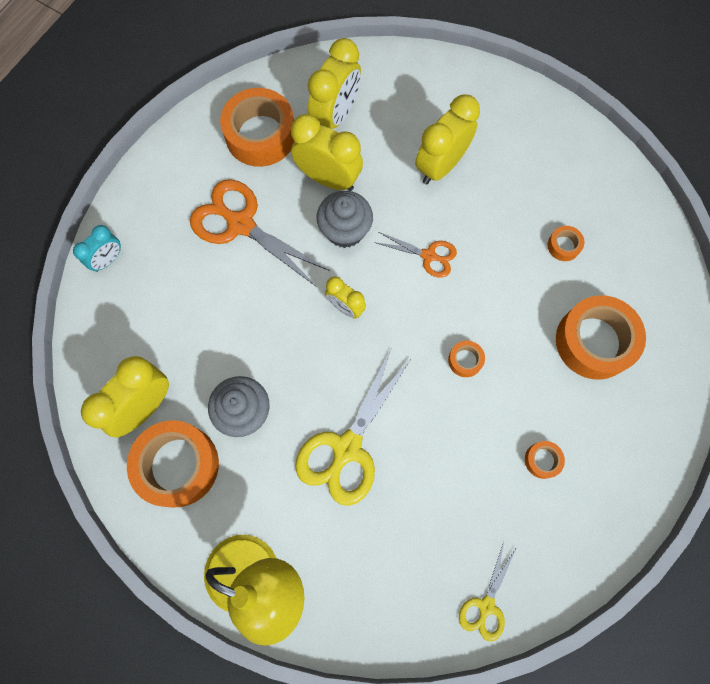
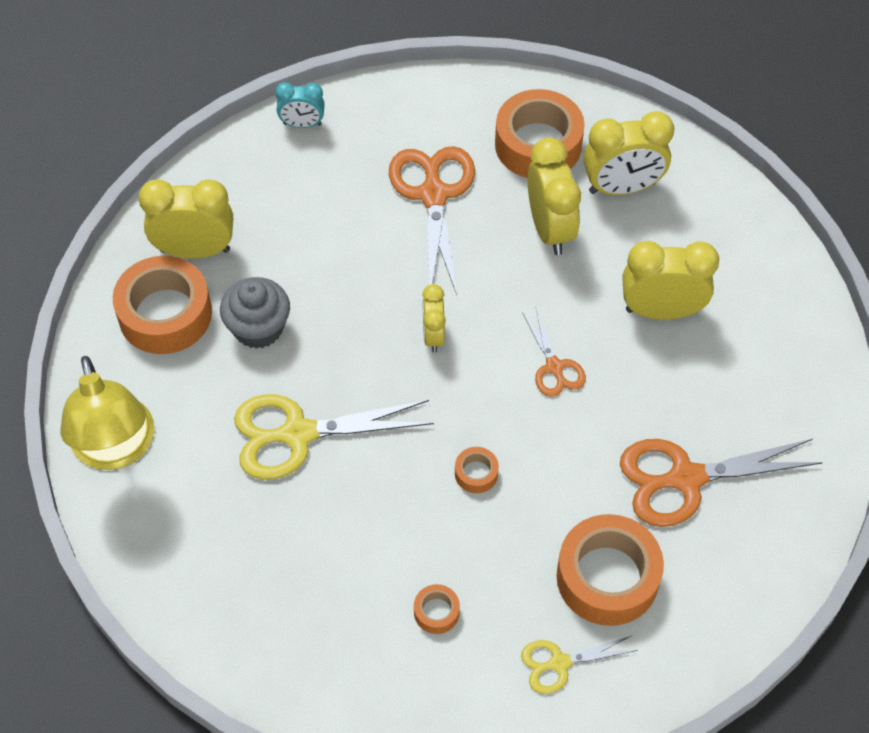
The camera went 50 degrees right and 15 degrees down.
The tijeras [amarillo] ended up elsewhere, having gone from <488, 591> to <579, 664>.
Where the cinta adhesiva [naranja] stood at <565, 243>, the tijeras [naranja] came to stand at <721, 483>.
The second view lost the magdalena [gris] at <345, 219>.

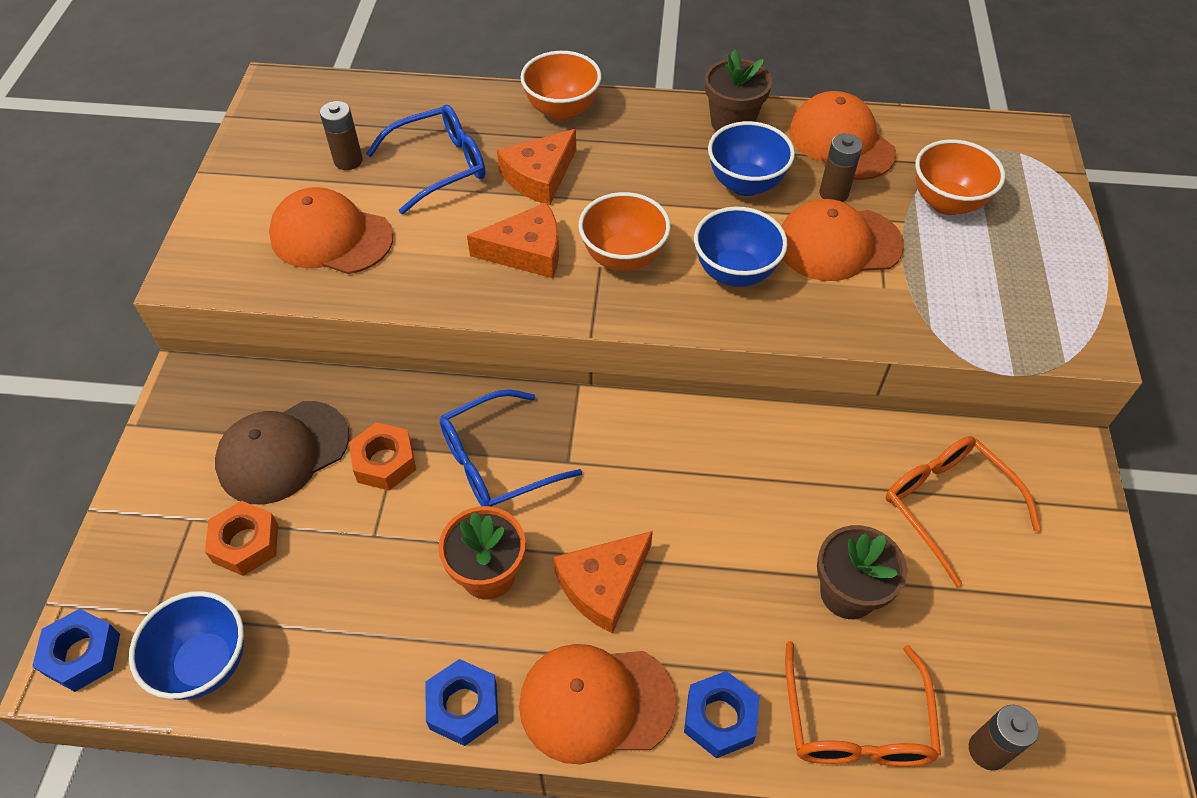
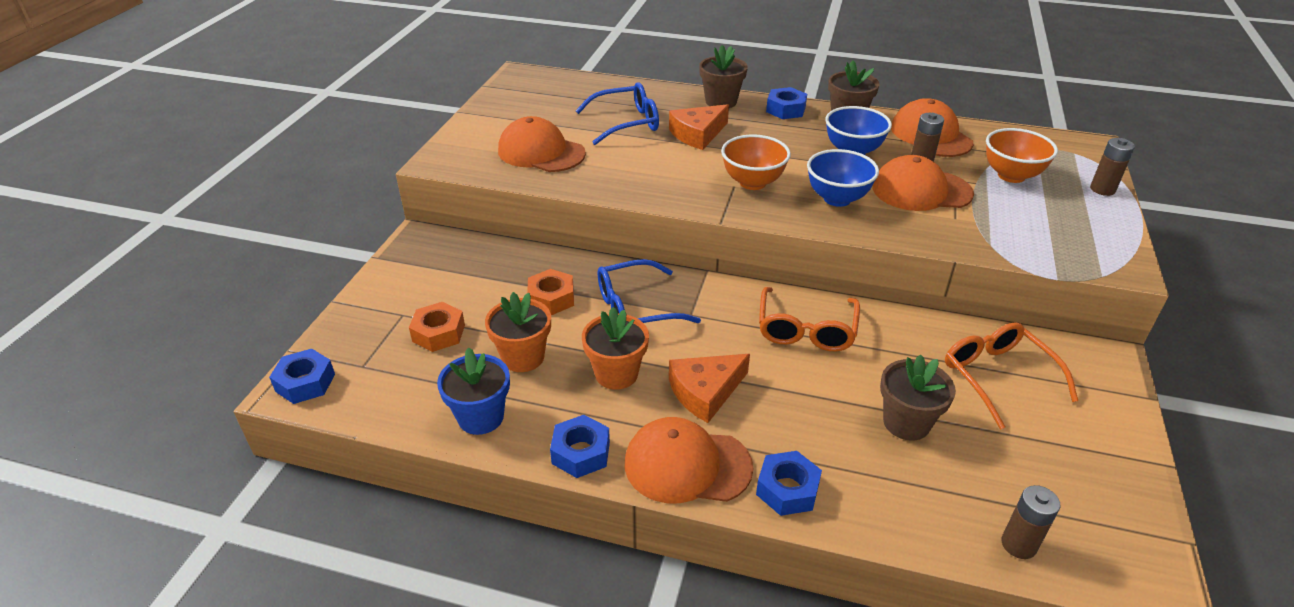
The camera went 10 degrees right and 15 degrees down.
The second view gained the maceta [azul] at <473, 391>.
The second view gained the maceta [naranja] at <518, 332>.
Where the cuenco [naranja] stood at <561, 86>, the maceta [marrón] came to stand at <723, 76>.
The gafas [naranja] ended up elsewhere, having gone from <863, 704> to <809, 319>.
The second view gained the tuerca [azul] at <786, 103>.
The pila [marrón] ended up elsewhere, having gone from <341, 135> to <1112, 167>.
The second view lost the cuenco [azul] at <186, 645>.
The second view lost the gorra [marrón] at <282, 453>.
The second view lost the queso [naranja] at <513, 240>.

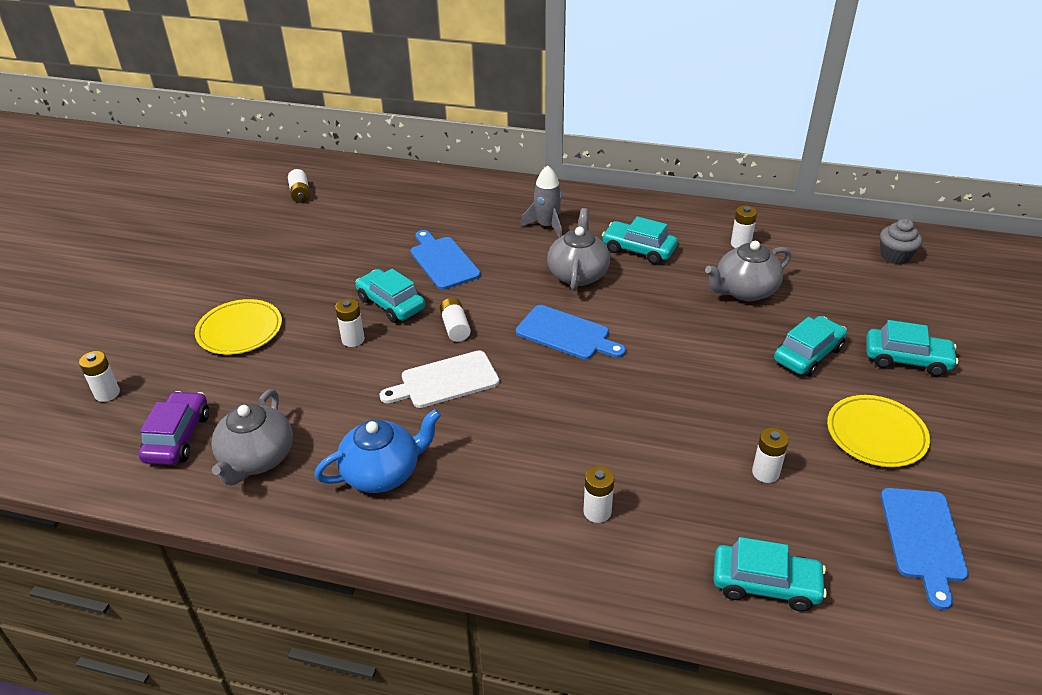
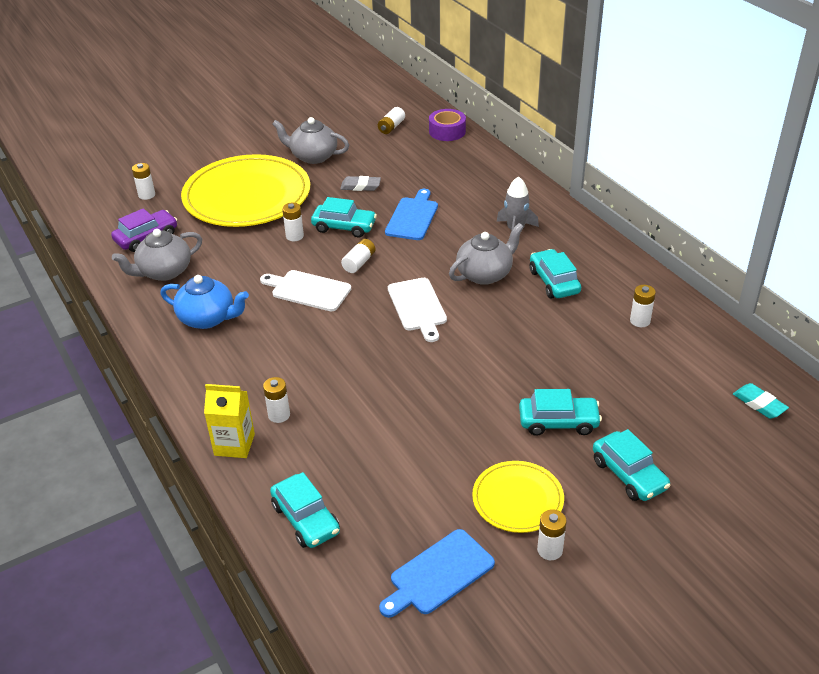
The camera went 45 degrees right and 0 degrees up.
The size of the plato [amarillo] at <238, 327> changed by a factor of 2.00.
The second view gained the cartón de leche [amarillo] at <229, 421>.
The tetera [gris] ended up elsewhere, having gone from <748, 271> to <310, 140>.
The coche [turquesa] at <390, 296> ended up facing another way, 105 degrees clockwise from before.
The second view gained the goma de borrar [gris] at <360, 183>.
What was the tabla de cortar [azul] at <571, 332> turned into the tabla de cortar [blanco] at <417, 310>.
The second view gained the cinta adhesiva [morado] at <447, 125>.
The pila [blanco] ended up elsewhere, having gone from <770, 455> to <552, 534>.
Where the magdalena [gris] stood at <901, 241>, the goma de borrar [turquesa] came to stand at <761, 401>.

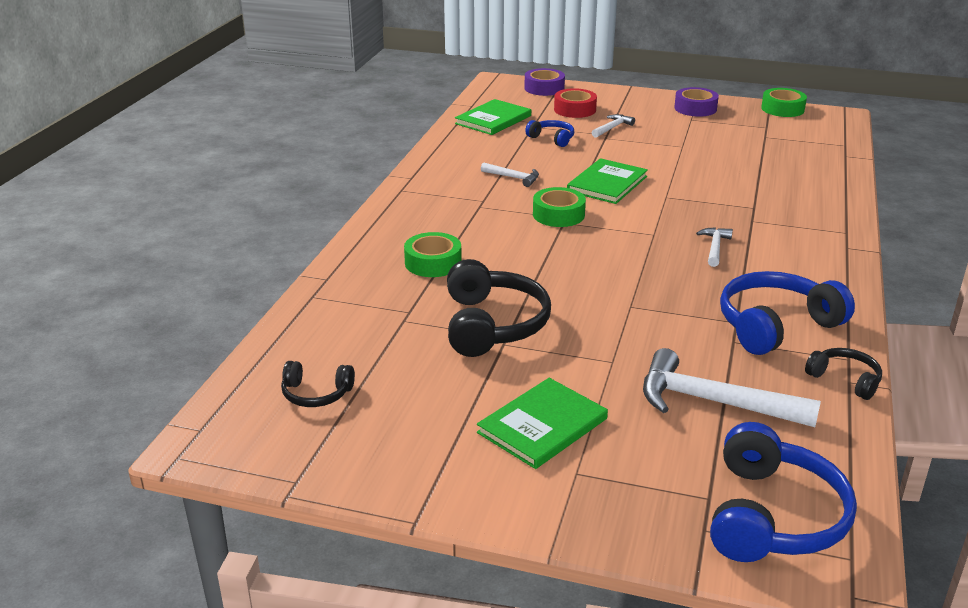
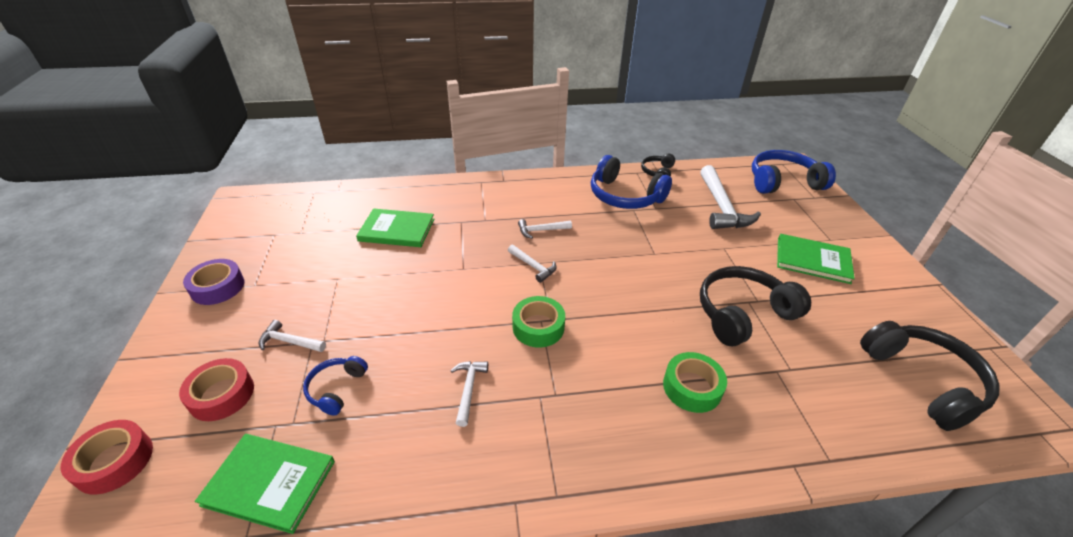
The camera went 115 degrees left and 10 degrees up.
What was the cinta adhesiva [morado] at <544, 82> turned into the cinta adhesiva [rojo] at <107, 457>.
The libro [verde] ended up elsewhere, having gone from <607, 181> to <395, 228>.
The second view gained the martillo [blanco] at <532, 264>.
The size of the auriculares [negro] at <318, 384> changed by a factor of 1.90.
The second view lost the cinta adhesiva [verde] at <784, 102>.

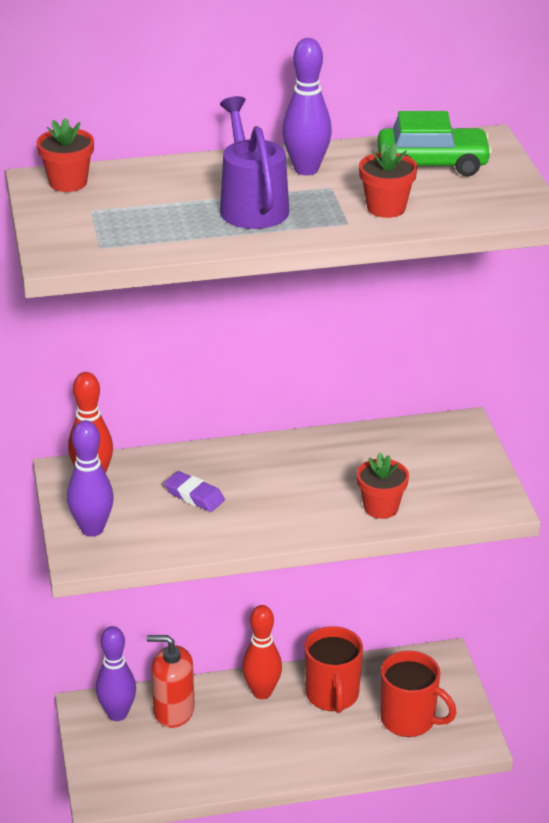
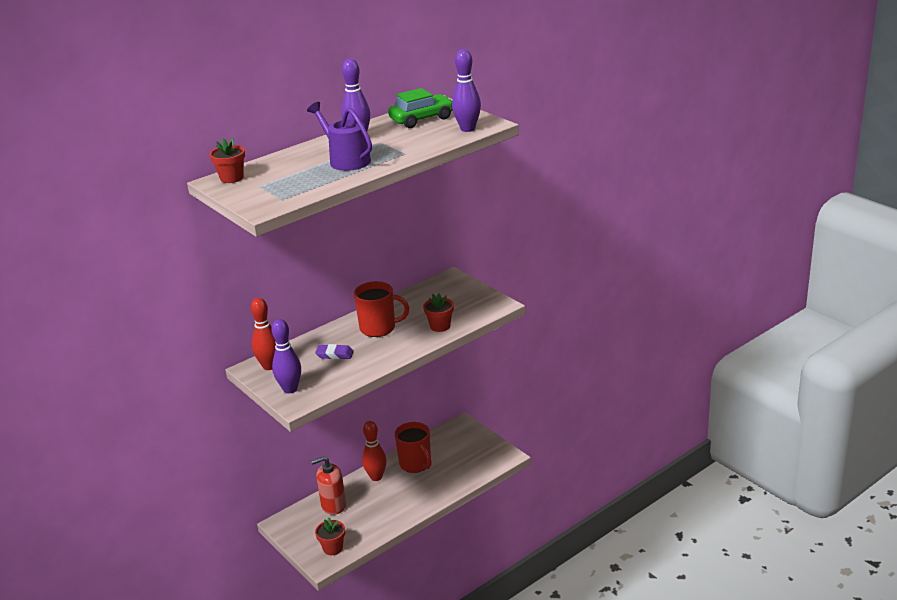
The camera went 25 degrees left and 5 degrees down.
The maceta [rojo] ended up elsewhere, having gone from <388, 180> to <330, 536>.
The taza [rojo] ended up elsewhere, having gone from <418, 694> to <381, 309>.
The bolo [morado] ended up elsewhere, having gone from <116, 673> to <466, 90>.

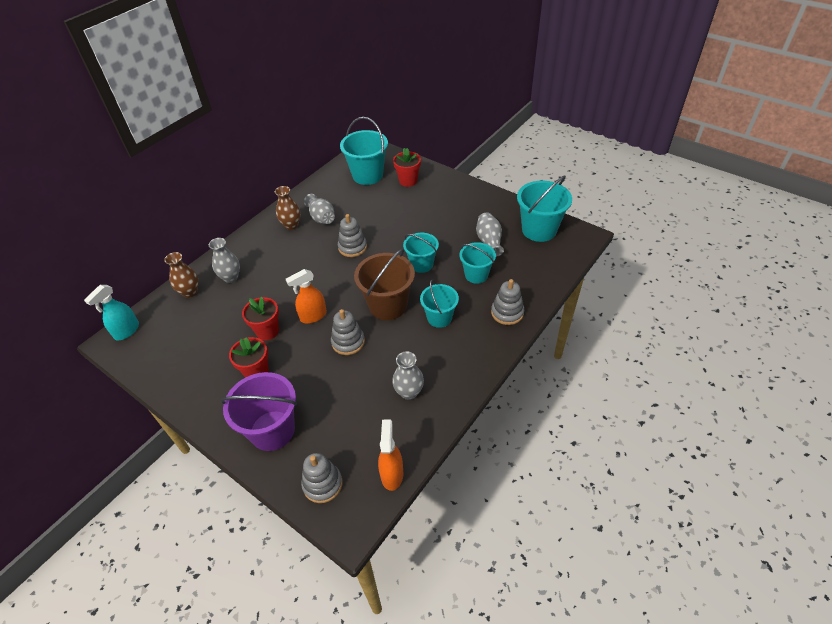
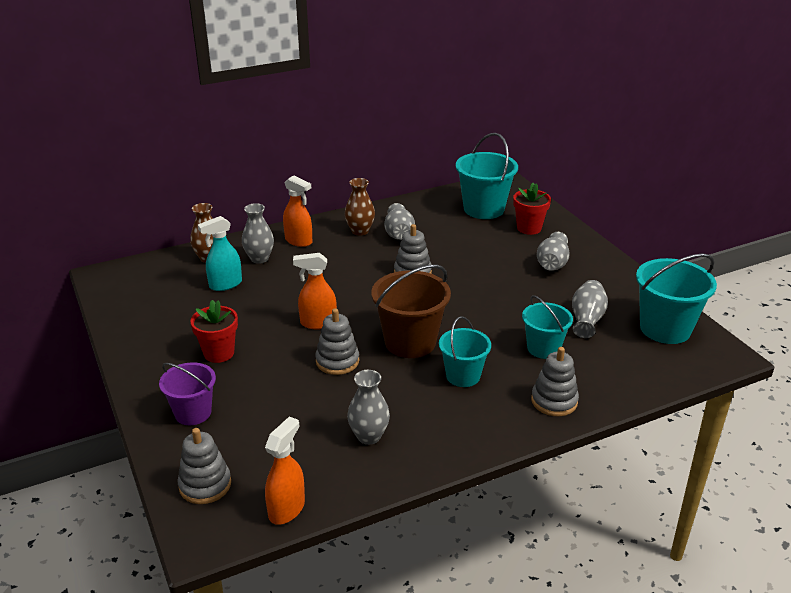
The camera went 25 degrees right and 15 degrees down.
The size of the balde [morado] at <259, 411> changed by a factor of 0.64.
The pulverizador [turquesa] ended up elsewhere, having gone from <111, 312> to <220, 253>.
The second view gained the pulverizador [naranja] at <297, 211>.
The second view gained the florero [gris] at <553, 251>.
The second view lost the maceta [rojo] at <260, 318>.
The second view lost the balde [turquesa] at <421, 253>.

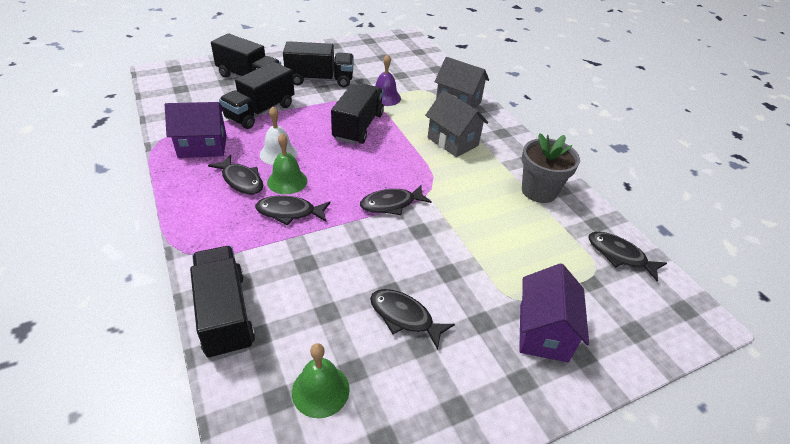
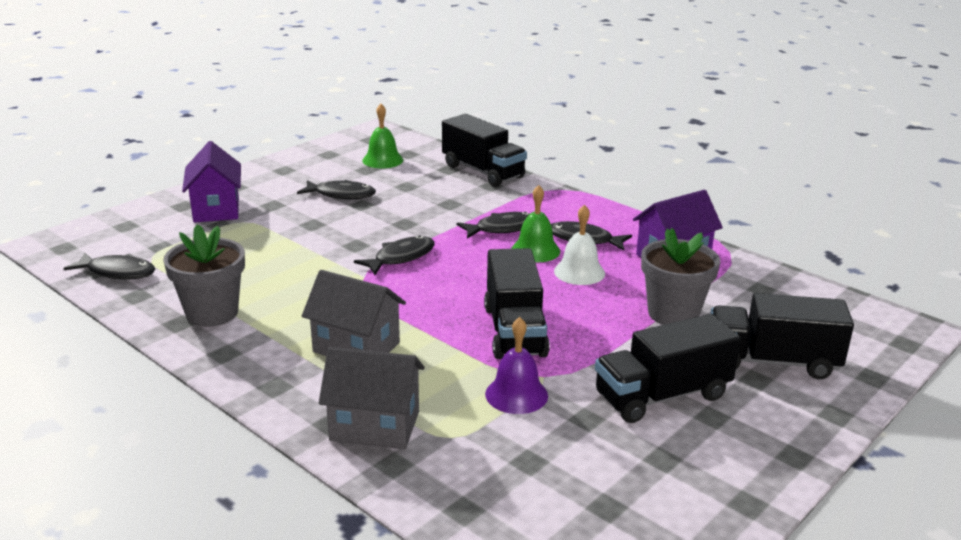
The camera went 160 degrees right and 15 degrees down.
Where the camión [negro] stood at <257, 95>, the maceta [gris] came to stand at <680, 276>.

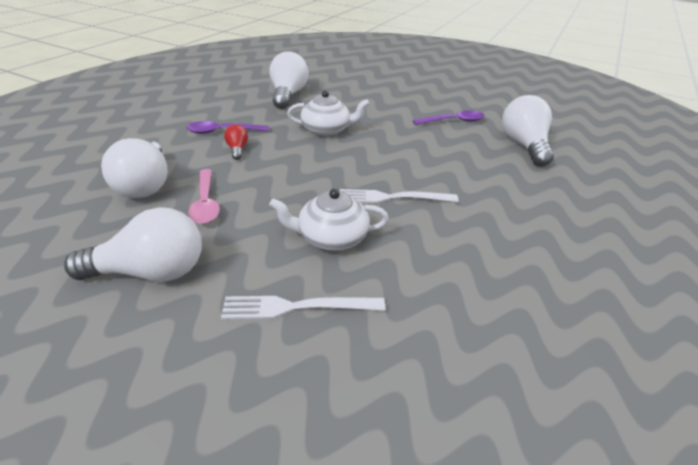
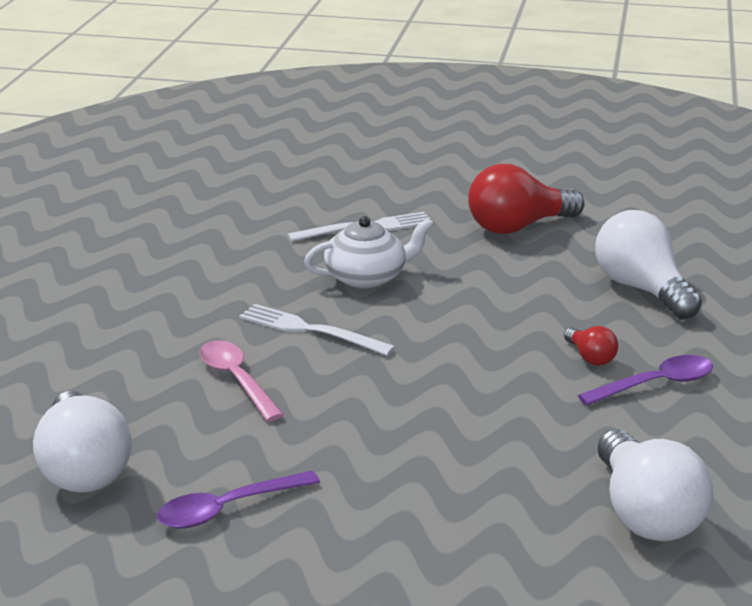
The camera went 165 degrees right and 10 degrees down.
The cuchara [rosa] ended up elsewhere, having gone from <204, 196> to <241, 380>.
The tenedor [blanco] at <399, 196> ended up facing another way, 135 degrees counterclockwise from before.
What was the bombilla [blanco] at <133, 244> turned into the bombilla [rojo] at <526, 199>.
The second view lost the tetera [blanco] at <328, 113>.

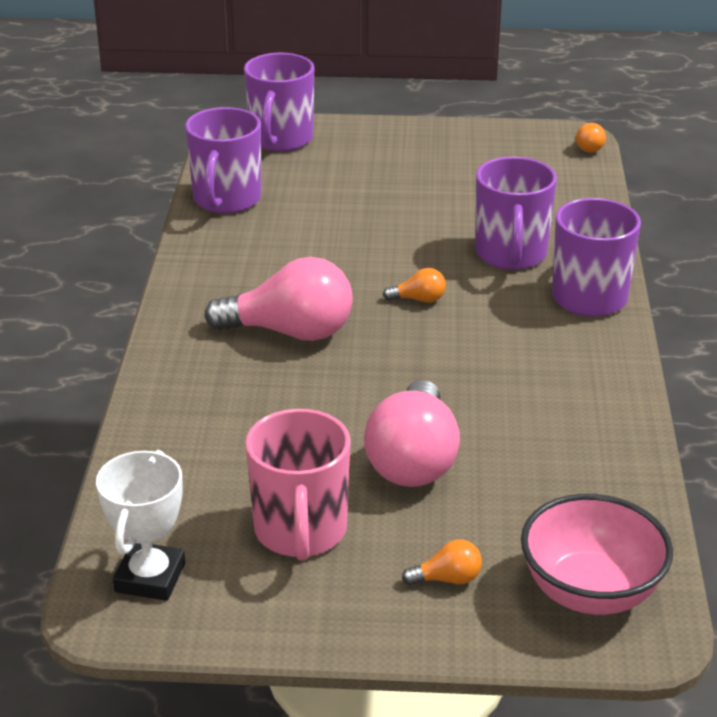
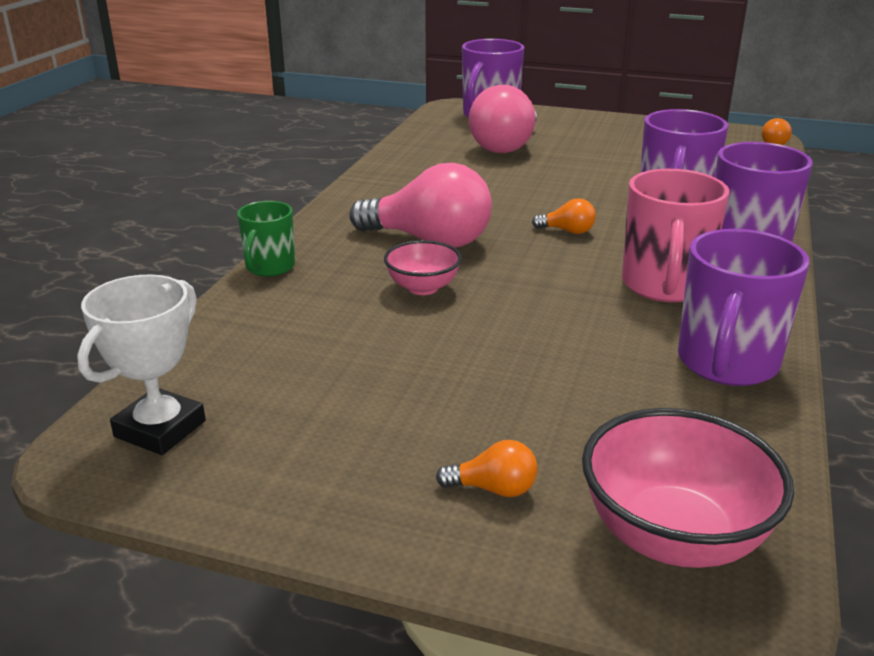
The camera went 15 degrees right and 5 degrees down.
The second view gained the taza [verde] at <266, 239>.
The second view gained the cuenco [rosa] at <423, 267>.
The bombilla [rosa] ended up elsewhere, having gone from <412, 433> to <503, 119>.
The taza [rosa] ended up elsewhere, having gone from <298, 485> to <675, 235>.
The taza [morado] ended up elsewhere, having gone from <223, 160> to <743, 307>.

